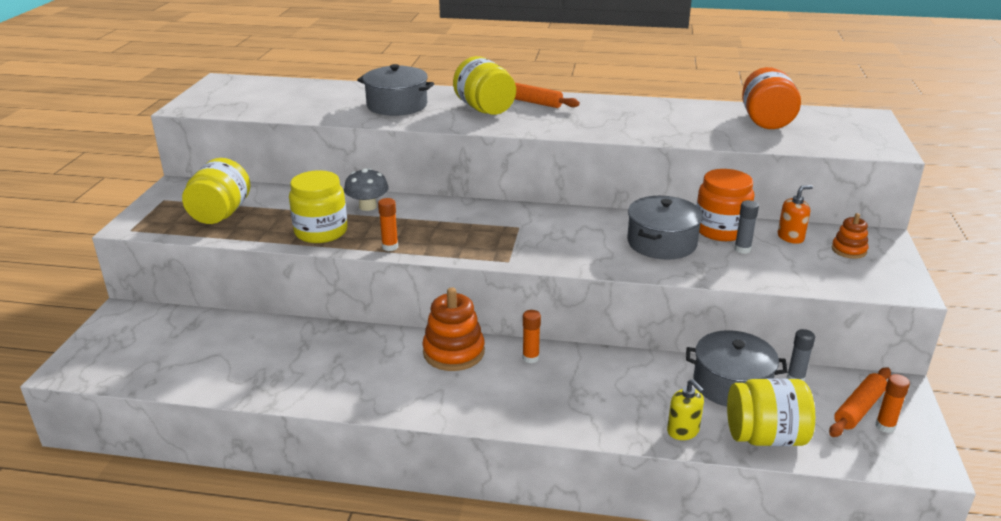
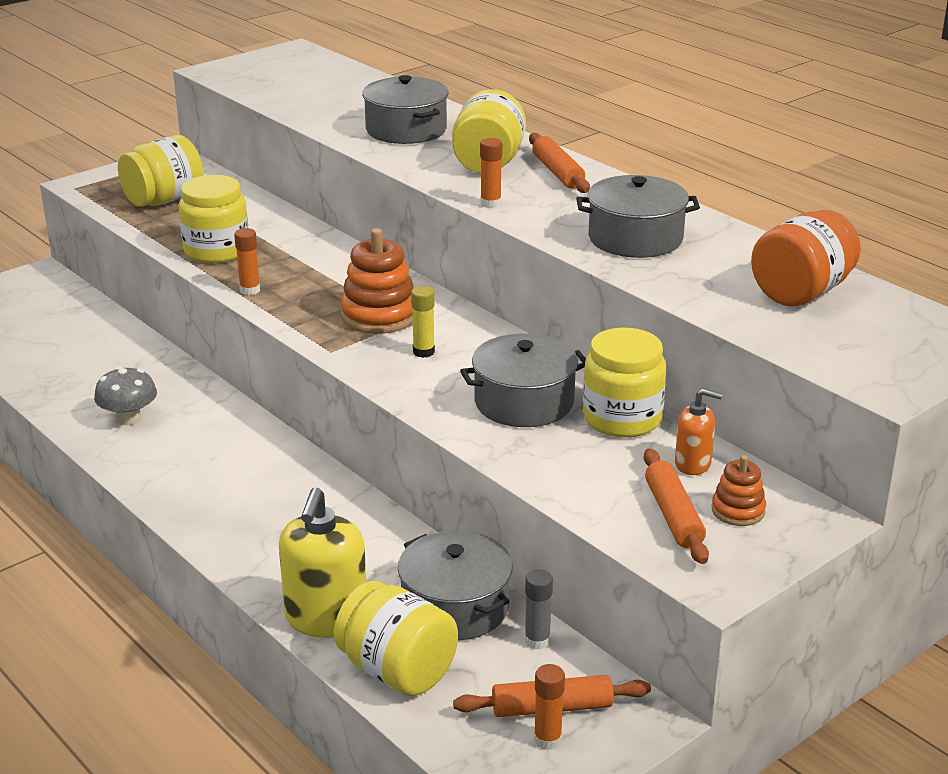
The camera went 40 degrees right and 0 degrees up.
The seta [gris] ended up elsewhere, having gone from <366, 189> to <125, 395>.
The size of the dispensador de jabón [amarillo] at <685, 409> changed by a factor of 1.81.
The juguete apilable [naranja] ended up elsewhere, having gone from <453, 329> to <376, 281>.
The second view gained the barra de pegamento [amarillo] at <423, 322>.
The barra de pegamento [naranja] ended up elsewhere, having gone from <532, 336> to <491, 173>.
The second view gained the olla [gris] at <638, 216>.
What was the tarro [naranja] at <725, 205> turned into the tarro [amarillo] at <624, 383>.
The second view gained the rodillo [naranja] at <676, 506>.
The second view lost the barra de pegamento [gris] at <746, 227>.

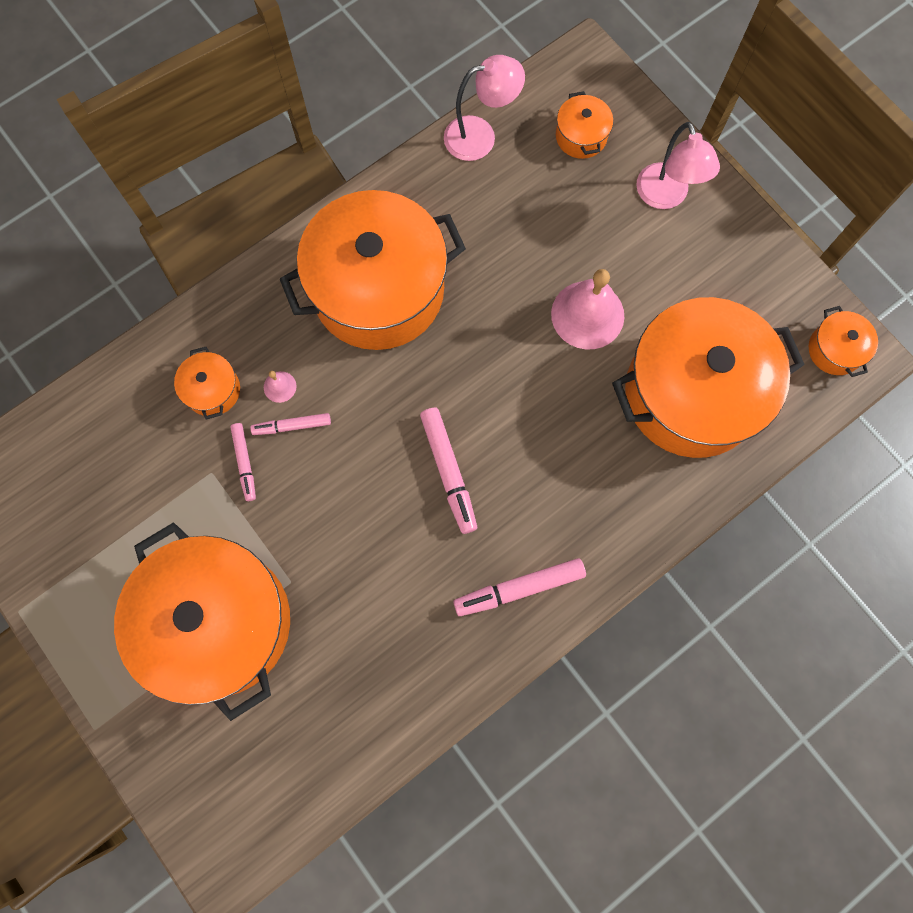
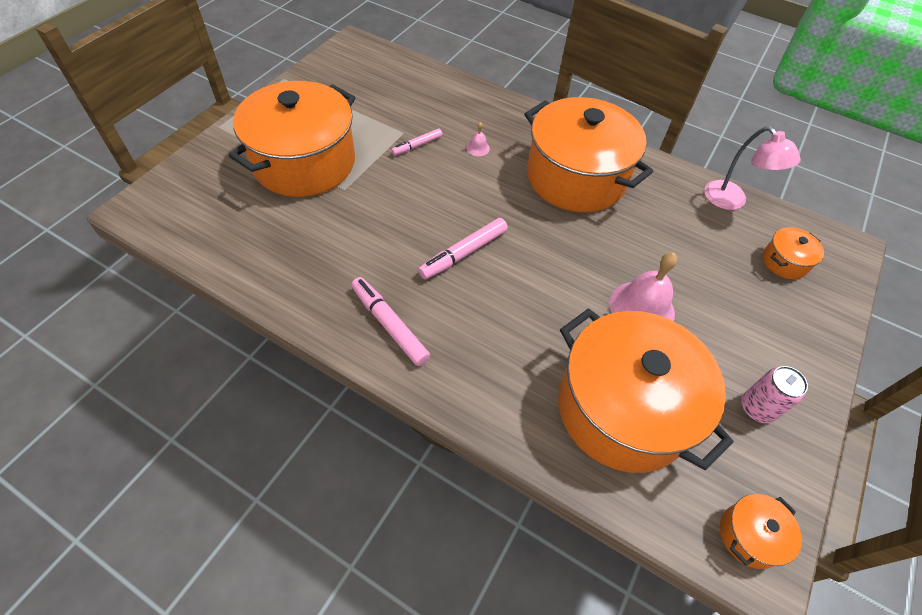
The camera went 65 degrees right and 20 degrees down.
The second view gained the lata [rosa] at <775, 394>.
The second view lost the olla [naranja] at <207, 383>.
The second view lost the rotulador [rosa] at <290, 424>.
The second view lost the lámpara [rosa] at <678, 165>.

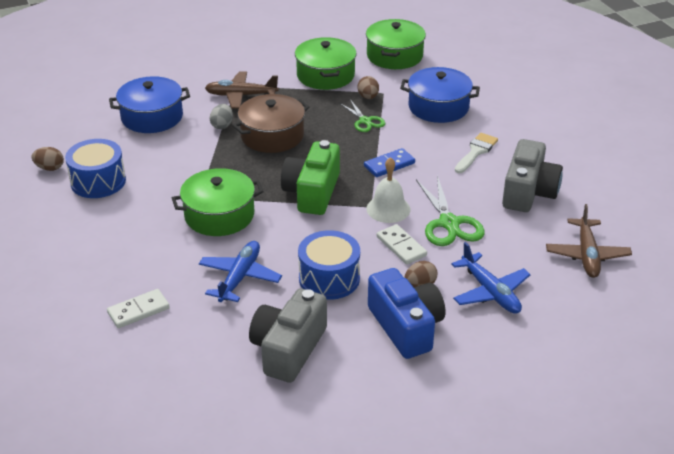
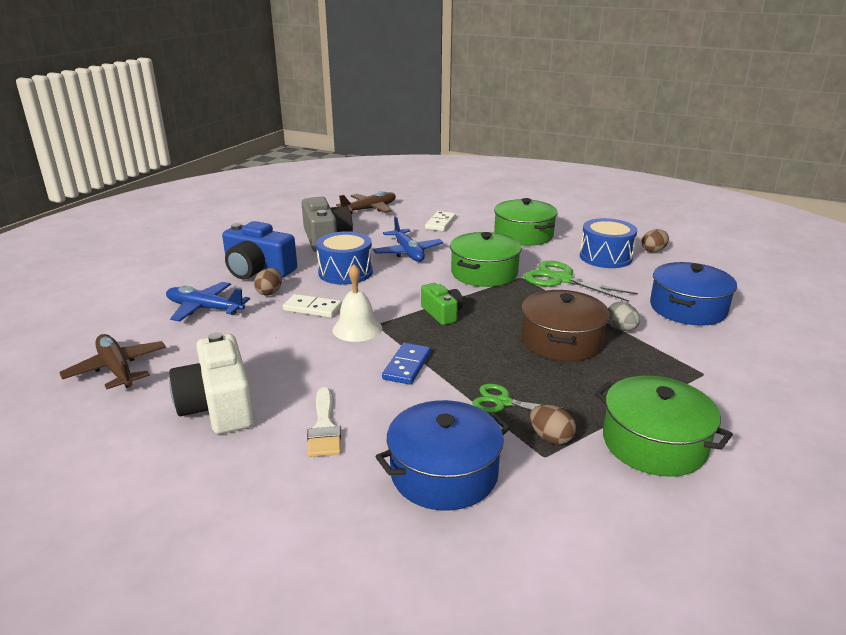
The camera went 140 degrees right and 10 degrees down.
What was the cámara [gris] at <532, 175> turned into the cámara [blanco] at <211, 383>.
The avión [marrón] ended up elsewhere, having gone from <242, 90> to <366, 203>.
The size of the cámara [verde] at <310, 177> changed by a factor of 0.58.
The olla [verde] ended up elsewhere, having gone from <396, 44> to <526, 222>.
The tijeras [verde] ended up elsewhere, having gone from <450, 210> to <581, 281>.

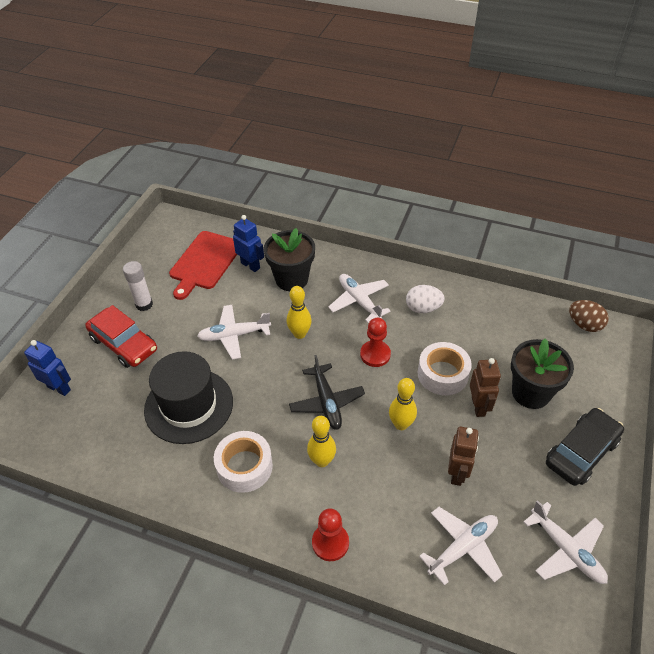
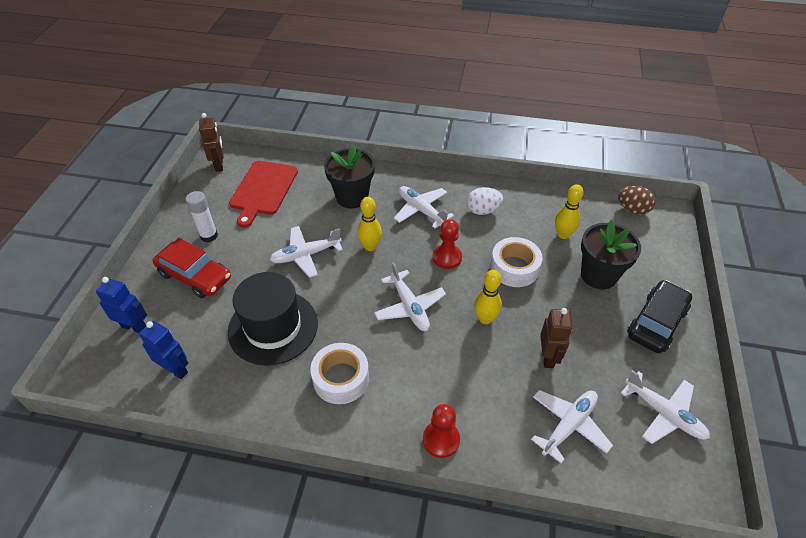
The camera went 10 degrees left and 0 degrees up.
The robot [azul] ended up elsewhere, having gone from <248, 243> to <163, 350>.
The robot [marrón] ended up elsewhere, having gone from <485, 387> to <211, 142>.
What was the avión [negro] at <327, 392> turned into the avión [blanco] at <410, 296>.
The bolo [amarillo] ended up elsewhere, having gone from <321, 441> to <569, 211>.

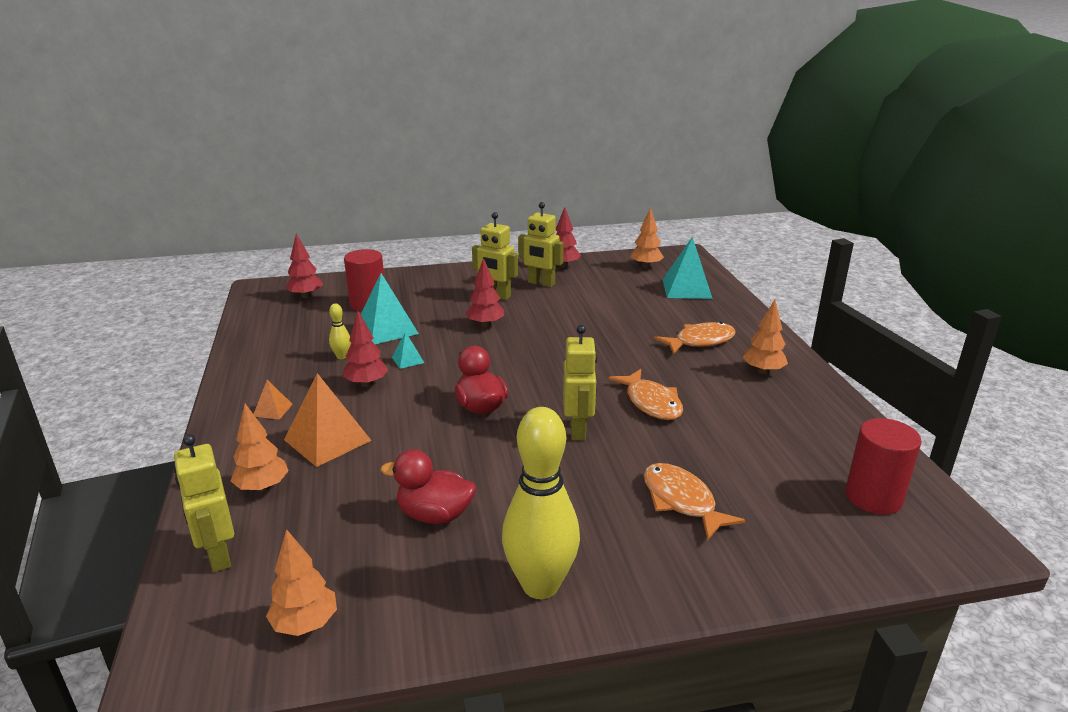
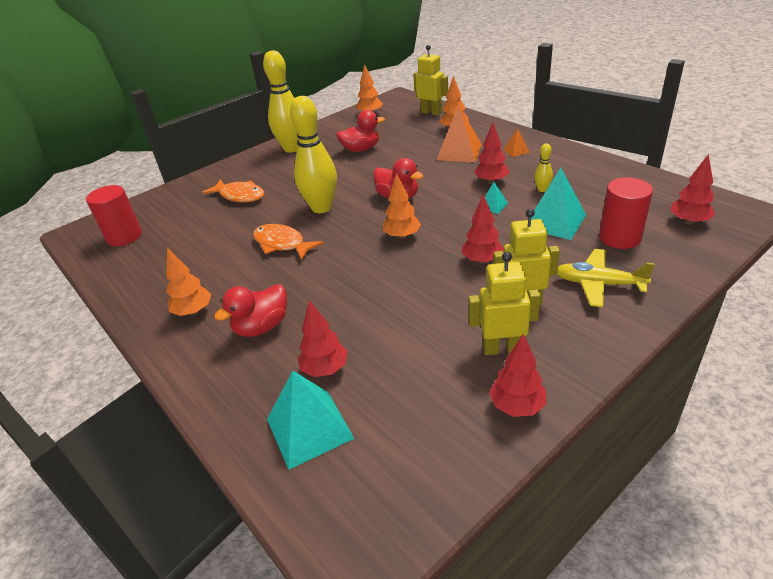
The camera went 155 degrees right and 10 degrees up.
Where the pez [naranja] stood at <695, 338>, the pato [rojo] came to stand at <250, 310>.
Where the robot [amarillo] stood at <580, 382>, the bolo [amarillo] came to stand at <313, 154>.
The second view gained the árbol [rojo] at <323, 338>.
The árbol [naranja] ended up elsewhere, having gone from <647, 237> to <402, 206>.
The second view gained the avión [amarillo] at <606, 278>.

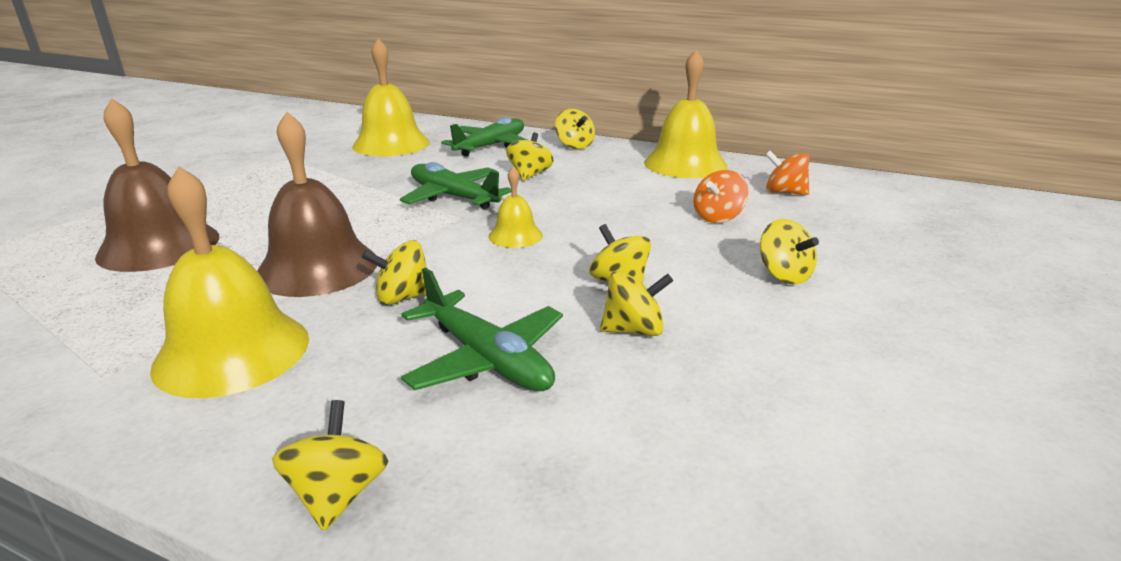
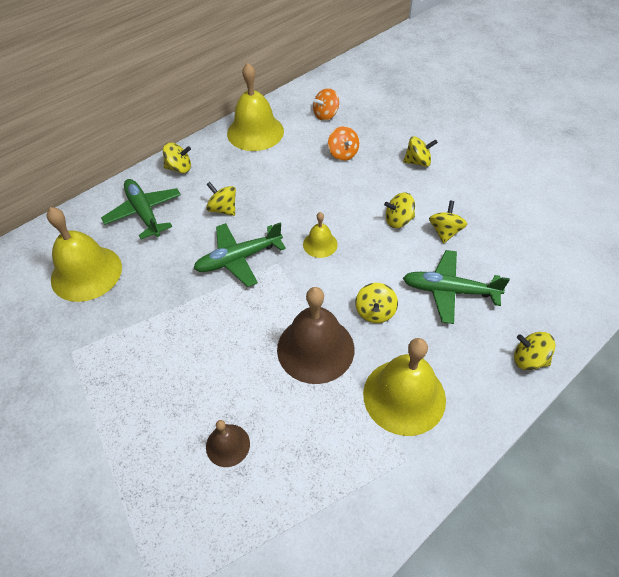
The camera went 65 degrees left and 25 degrees up.
The size of the campana [marrón] at <157, 185> changed by a factor of 0.51.
The avión [verde] at <482, 329> ended up facing another way, 150 degrees counterclockwise from before.

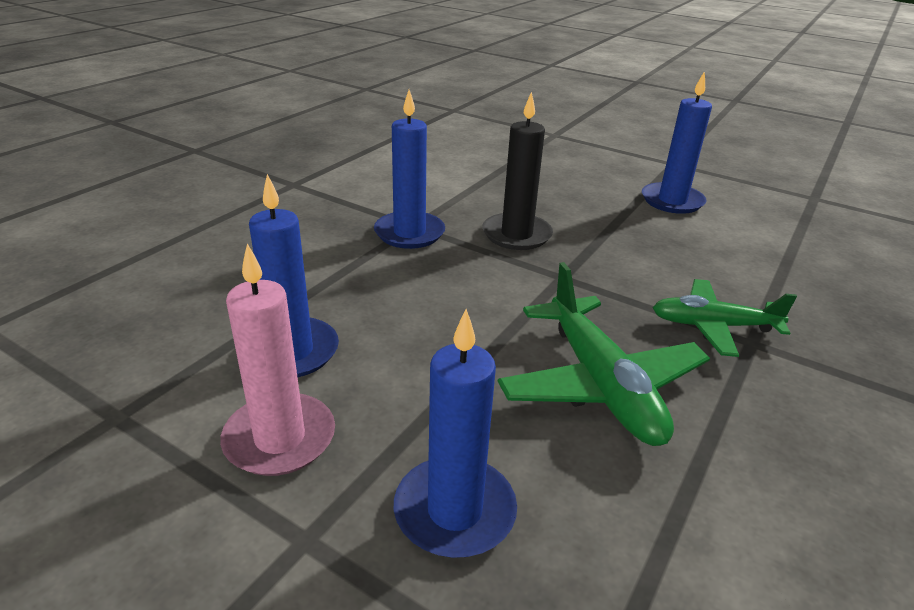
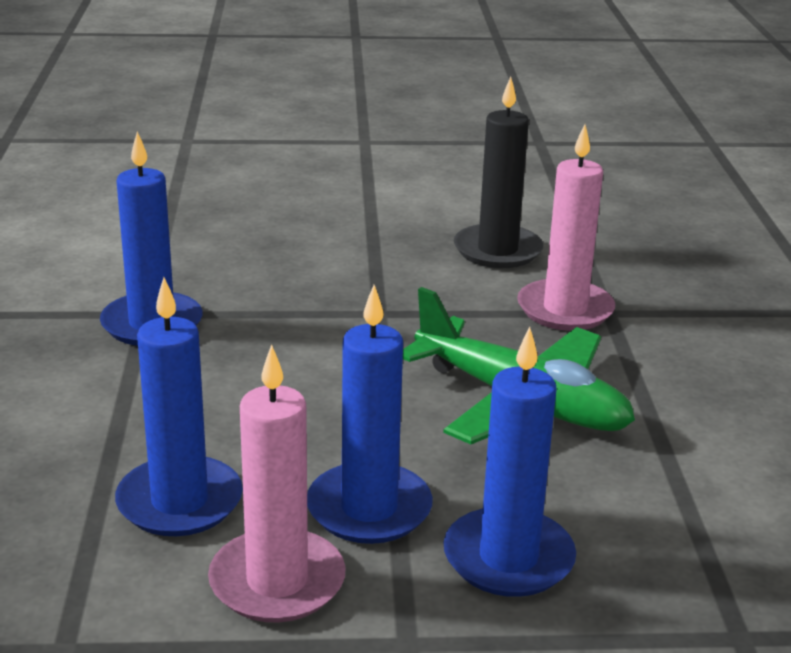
The camera went 35 degrees left and 5 degrees down.
The vela [azul] ended up elsewhere, having gone from <677, 142> to <370, 414>.
The vela [negro] ended up elsewhere, having gone from <517, 171> to <498, 172>.
Where the avión [verde] stood at <725, 318>, the vela [rosa] came to stand at <566, 227>.

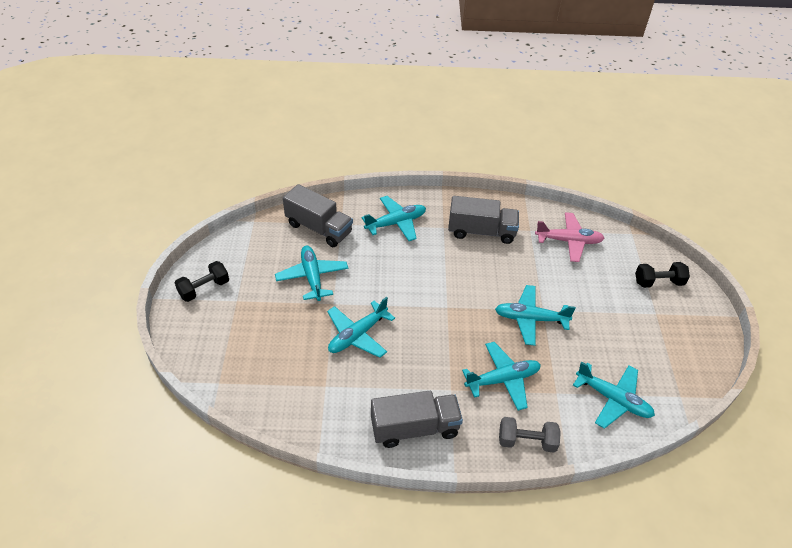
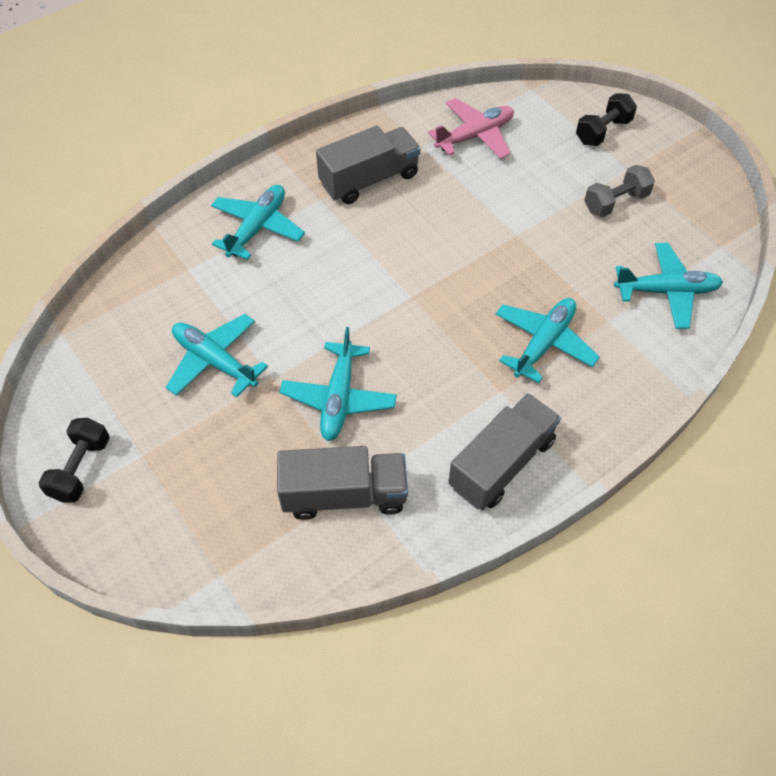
The camera went 35 degrees left and 10 degrees up.
The camión [gris] ended up elsewhere, having gone from <318, 215> to <342, 483>.
The mancuerna [gris] ended up elsewhere, having gone from <530, 435> to <619, 191>.
The second view lost the avión [turquesa] at <535, 315>.

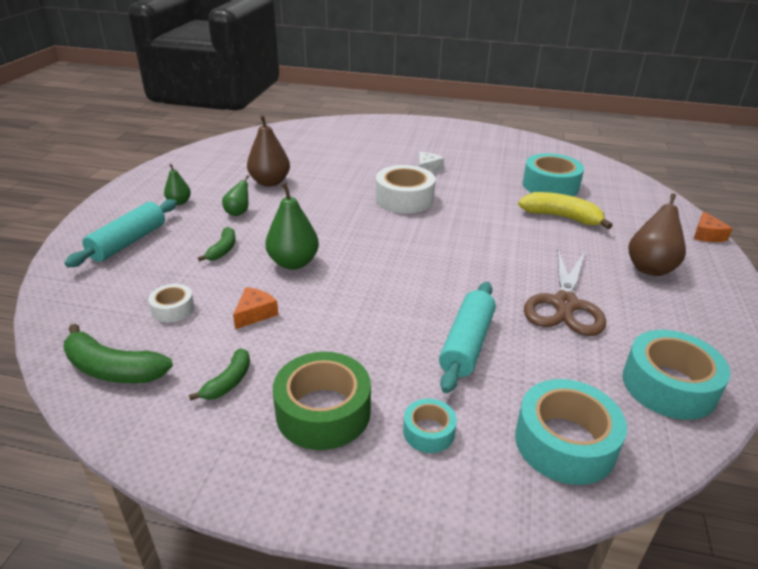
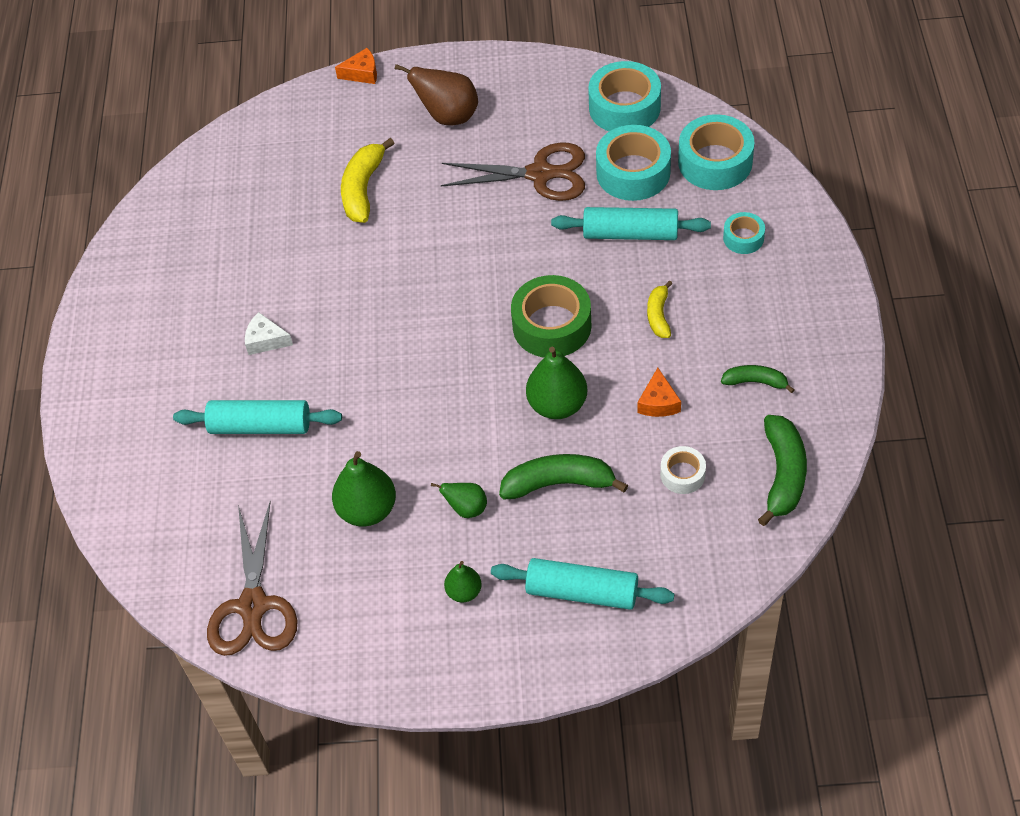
The camera went 100 degrees left and 20 degrees up.
The second view gained the rodillo [turquesa] at <257, 417>.
The second view gained the tijeras [marrón] at <252, 578>.
What was the pera [marrón] at <268, 150> turned into the pera [verde] at <364, 488>.
The size of the plátano [verde] at <217, 244> changed by a factor of 1.69.
The cinta adhesiva [verde] ended up elsewhere, having gone from <322, 401> to <551, 316>.
The cinta adhesiva [turquesa] ended up elsewhere, having gone from <553, 174> to <633, 163>.
The queso [naranja] at <256, 308> ended up facing another way, 105 degrees counterclockwise from before.
The second view gained the plátano [amarillo] at <660, 309>.
The second view lost the cinta adhesiva [blanco] at <406, 189>.

